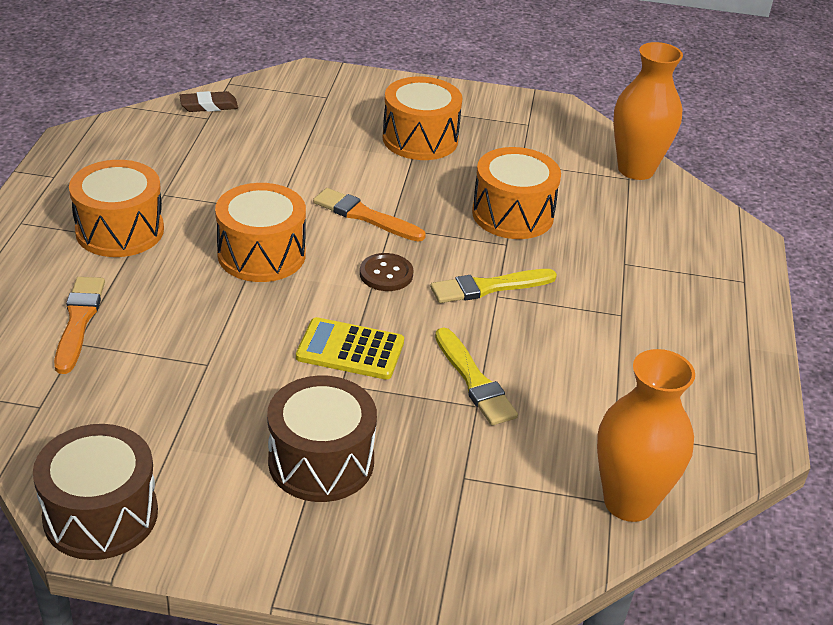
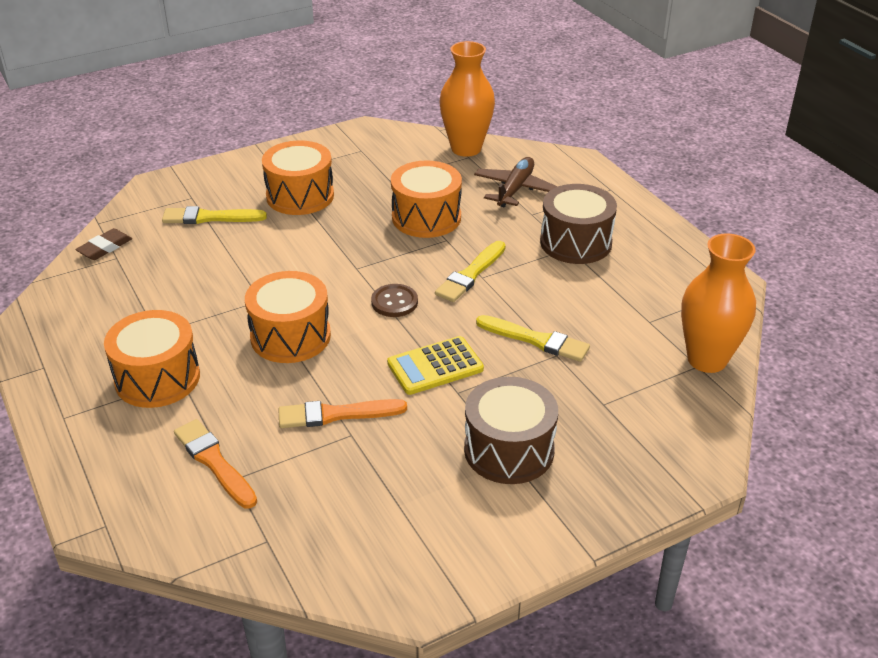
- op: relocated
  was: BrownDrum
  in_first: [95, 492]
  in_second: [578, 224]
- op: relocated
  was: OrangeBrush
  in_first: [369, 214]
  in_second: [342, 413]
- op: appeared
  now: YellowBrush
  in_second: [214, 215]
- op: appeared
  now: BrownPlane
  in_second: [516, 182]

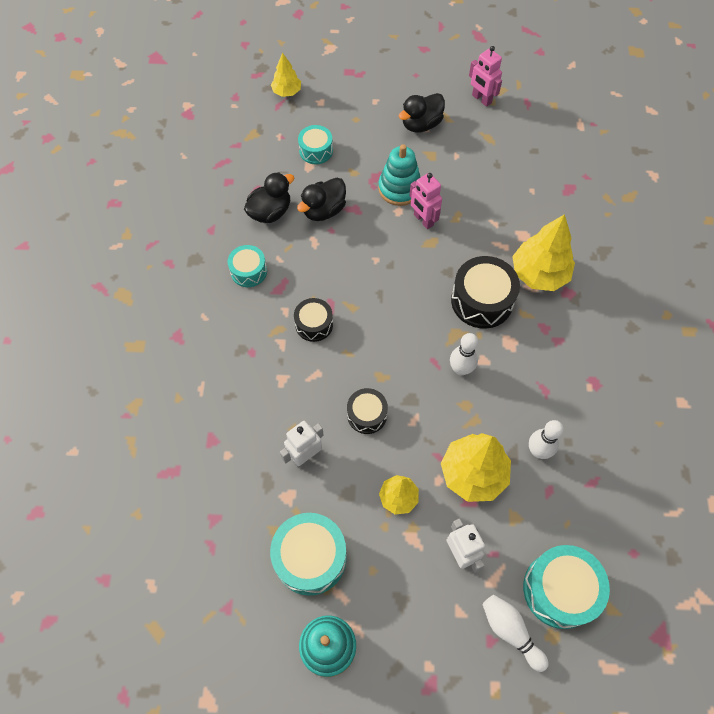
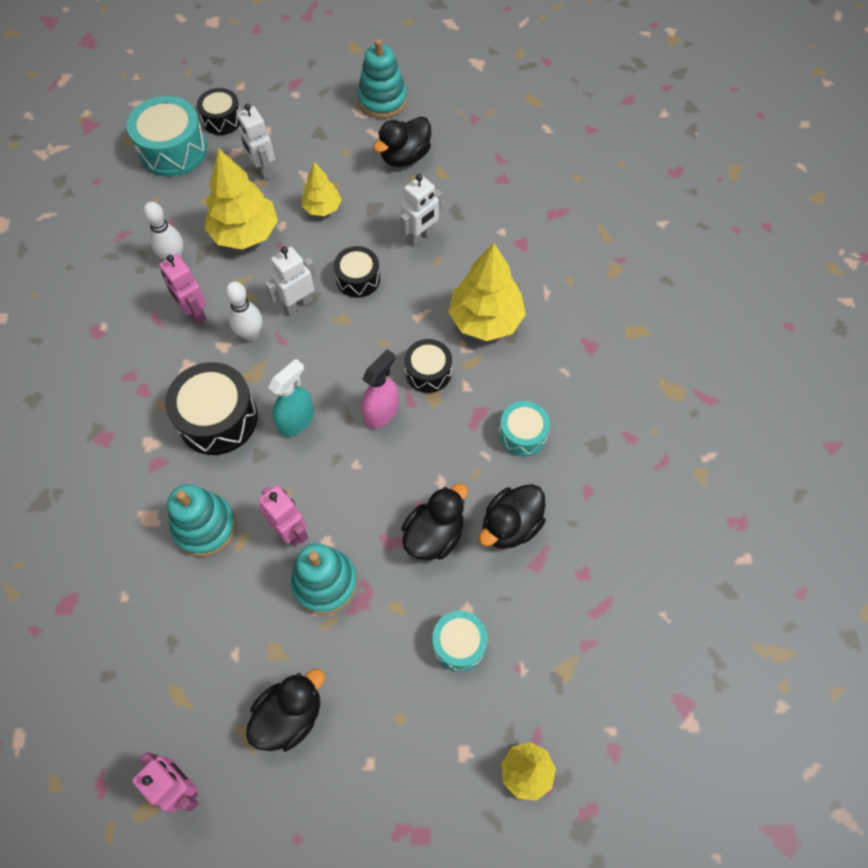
- op: exchanged
  was: TurquoiseDrum
  now: BlackDuck
  in_first: [308, 554]
  in_second: [402, 142]
- op: exchanged
  was: WhiteBowlingPin
  now: BlackDrum
  in_first: [515, 633]
  in_second: [219, 111]
- op: relocated
  was: YellowTree
  in_first: [543, 252]
  in_second: [487, 292]
- op: appeared
  now: PinkRobot
  in_second: [183, 289]
- op: appeared
  now: TurquoiseStackingToy
  in_second: [201, 520]
- op: appeared
  now: WhiteRobot
  in_second: [290, 281]
- op: appeared
  now: TurquoiseSprayBottle
  in_second: [291, 398]
- op: appeared
  now: PinkSprayBottle
  in_second: [379, 388]

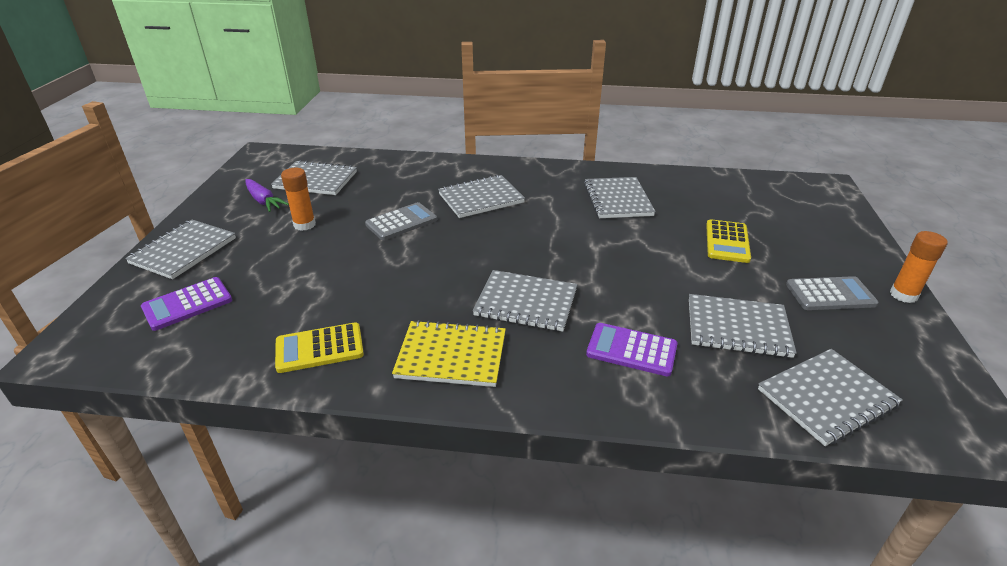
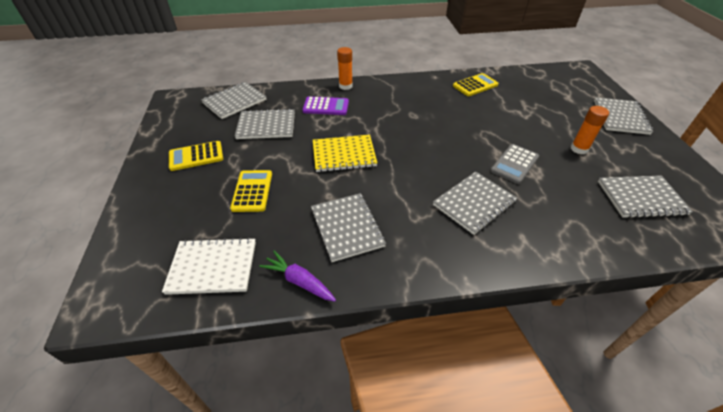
- op: missing
  was: PurpleCalculator
  in_first: [186, 304]
- op: relocated
  was: PurpleCarrot
  in_first: [267, 195]
  in_second: [297, 276]
- op: relocated
  was: YellowNotebook
  in_first: [449, 353]
  in_second: [345, 153]
- op: missing
  was: GreyNotebook
  in_first: [525, 301]
- op: colour
  was: GreyCalculator
  now: YellowCalculator
  in_first: [832, 293]
  in_second: [196, 156]
- op: relocated
  was: OrangeGlueStick
  in_first: [919, 267]
  in_second: [345, 68]
- op: appeared
  now: WhiteNotebook
  in_second: [209, 266]

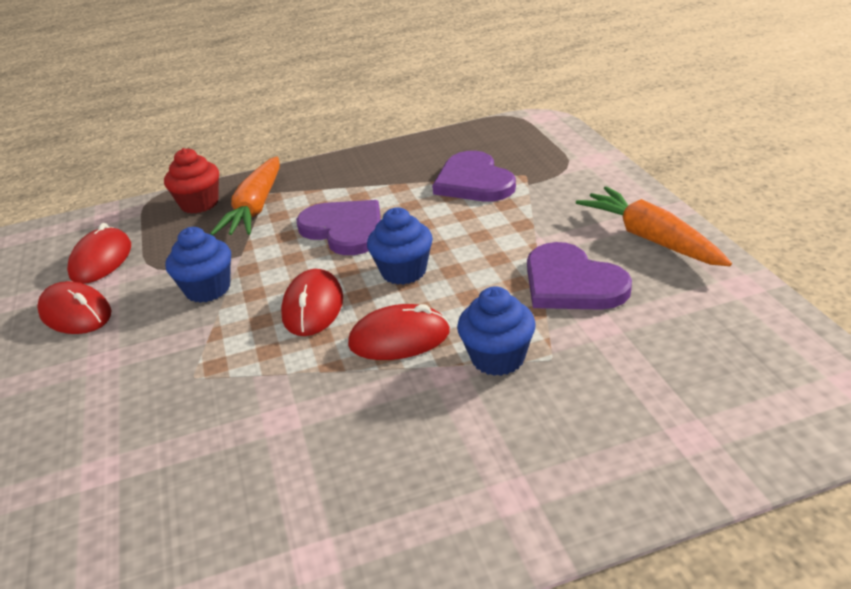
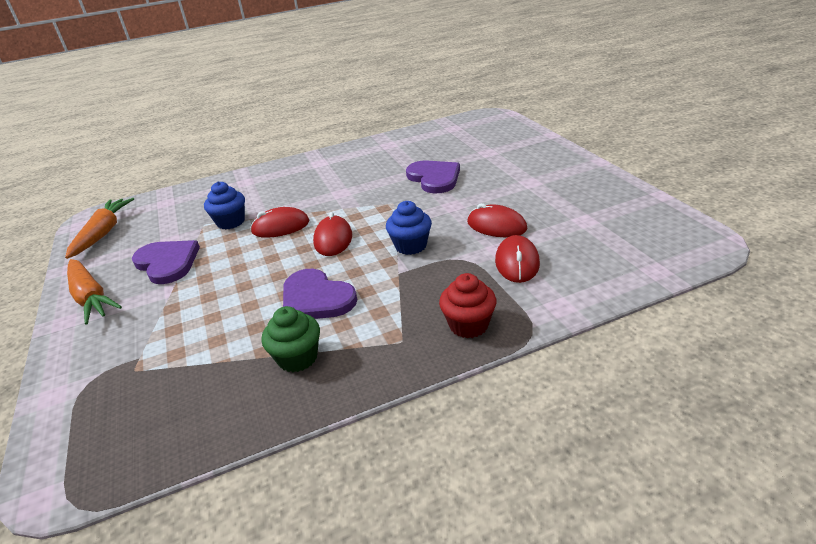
- op: relocated
  was: OrangeCarrot
  in_first: [245, 196]
  in_second: [99, 228]
- op: missing
  was: BlueCupcake
  in_first: [400, 246]
- op: relocated
  was: PurpleHeart
  in_first: [474, 176]
  in_second: [433, 177]
- op: appeared
  now: GreenCupcake
  in_second: [291, 339]

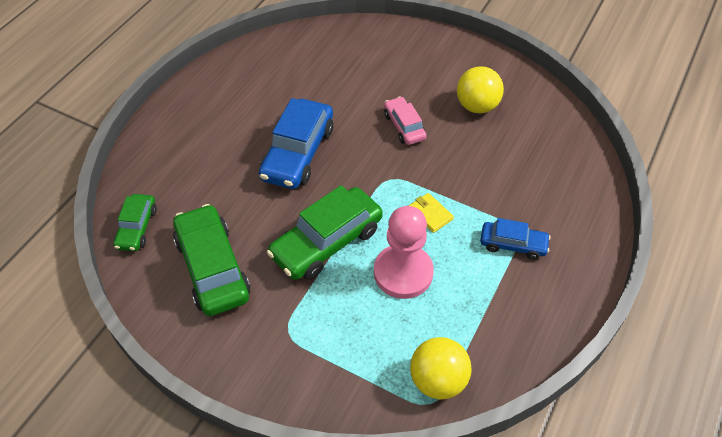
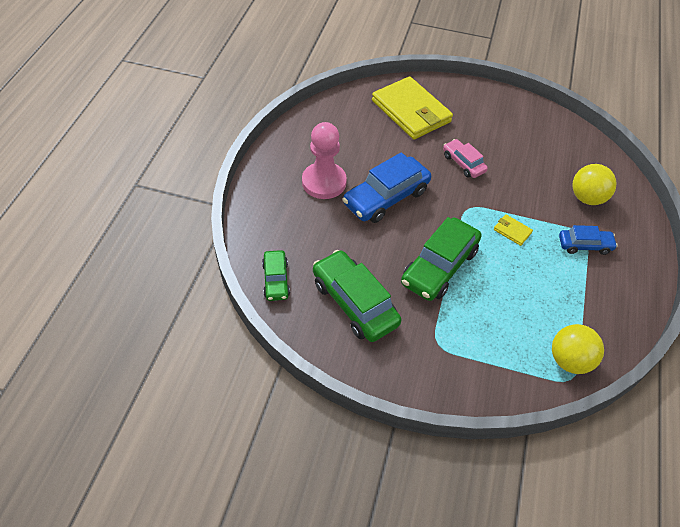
- op: spun
  was: BlueCar
  in_first: [296, 143]
  in_second: [386, 187]
  clockwise: 45
- op: relocated
  was: PinkPawn
  in_first: [404, 252]
  in_second: [324, 160]
- op: relocated
  was: YellowBall
  in_first: [480, 89]
  in_second: [594, 184]
- op: appeared
  now: YellowWallet
  in_second: [412, 107]

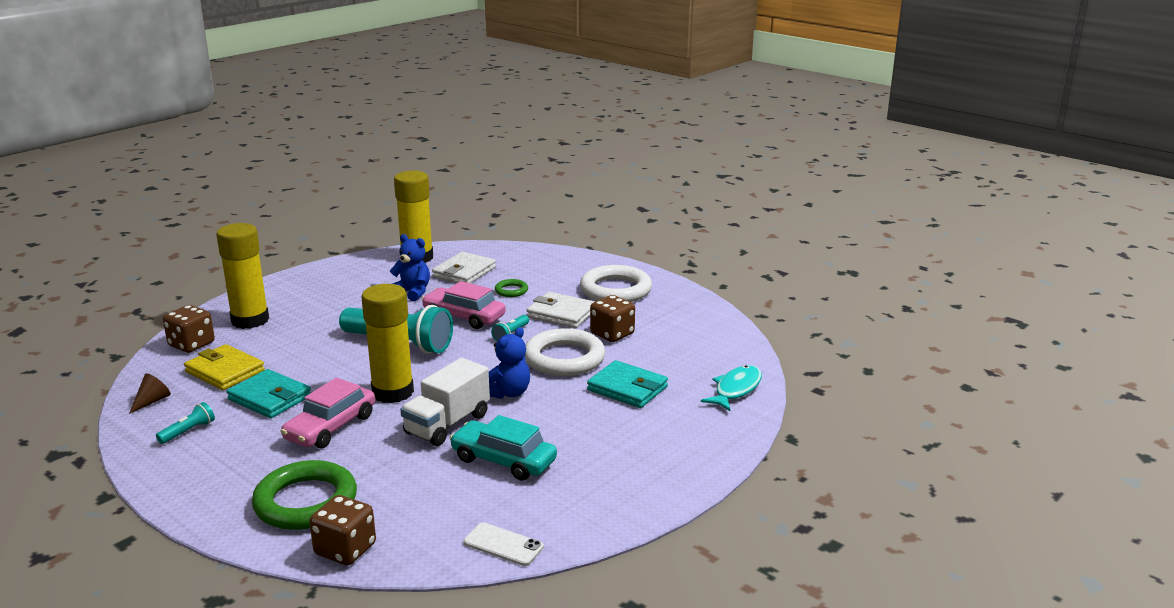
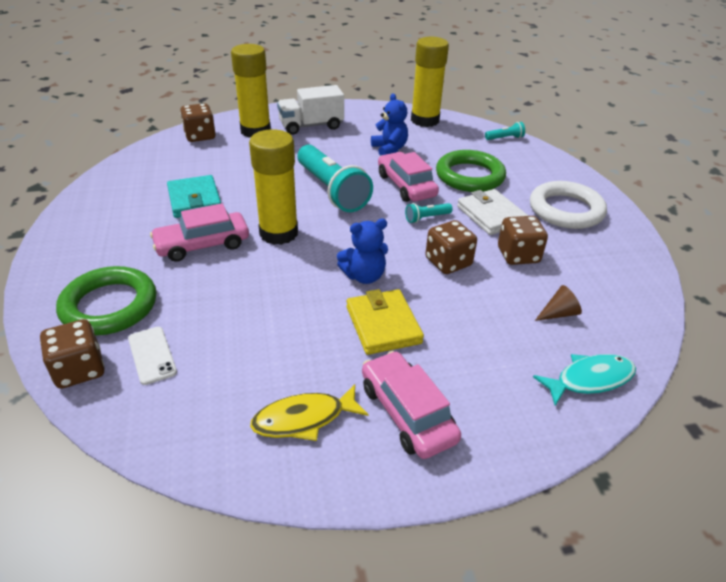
- op: relocated
  was: BrownCone
  in_first: [150, 393]
  in_second: [558, 303]
- op: relocated
  was: TurquoiseFlashlight
  in_first: [185, 423]
  in_second: [505, 131]
- op: relocated
  was: YellowWallet
  in_first: [224, 367]
  in_second: [385, 322]
- op: relocated
  was: WhiteTruck
  in_first: [445, 402]
  in_second: [310, 110]
- op: missing
  was: WhiteWallet
  in_first: [464, 267]
- op: missing
  was: TurquoiseCar
  in_first: [503, 448]
- op: relocated
  was: WhitePhone
  in_first: [504, 544]
  in_second: [152, 356]
- op: size
  was: GreenRing
  in_first: [511, 288]
  in_second: [471, 171]
  ratio: 2.14
- op: exchanged
  was: WhiteRing
  now: BrownDice
  in_first: [565, 352]
  in_second: [451, 247]
- op: missing
  was: TurquoiseWallet
  in_first: [627, 384]
- op: appeared
  now: YellowFish
  in_second: [309, 412]
- op: appeared
  now: PinkCar
  in_second: [411, 405]

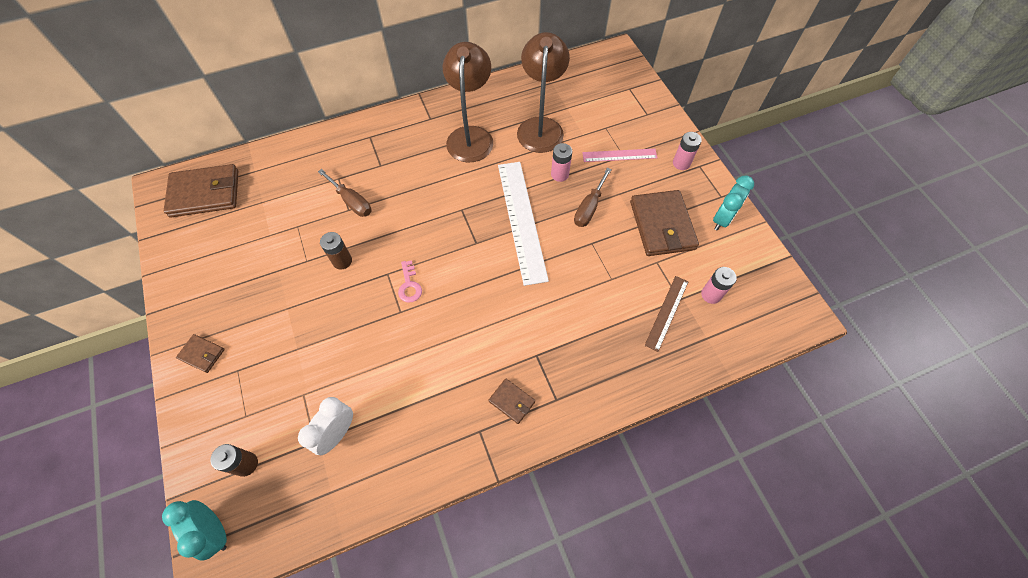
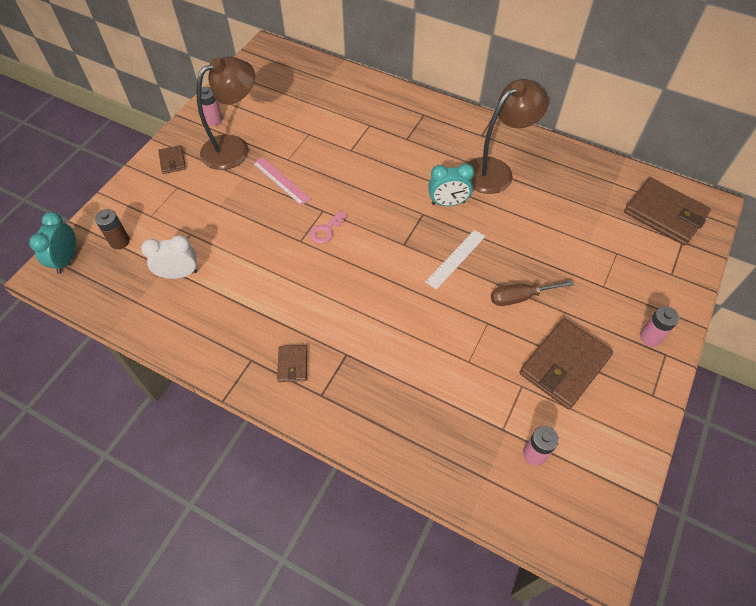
- op: relocated
  was: BrownWallet
  in_first: [201, 191]
  in_second: [667, 211]
- op: missing
  was: BrownScrewdriver
  in_first: [344, 193]
- op: missing
  was: BrownBattery
  in_first: [336, 251]
- op: size
  was: WhiteRuler
  in_first: [523, 224]
  in_second: [455, 260]
  ratio: 0.55
- op: relocated
  was: BrownLamp
  in_first: [543, 92]
  in_second: [225, 113]
- op: relocated
  was: PinkBattery
  in_first: [561, 162]
  in_second: [211, 106]
- op: relocated
  was: PinkRuler
  in_first: [619, 155]
  in_second: [282, 181]
- op: missing
  was: BrownRuler
  in_first: [666, 314]
- op: relocated
  was: TurquoiseClock
  in_first: [733, 203]
  in_second: [451, 184]

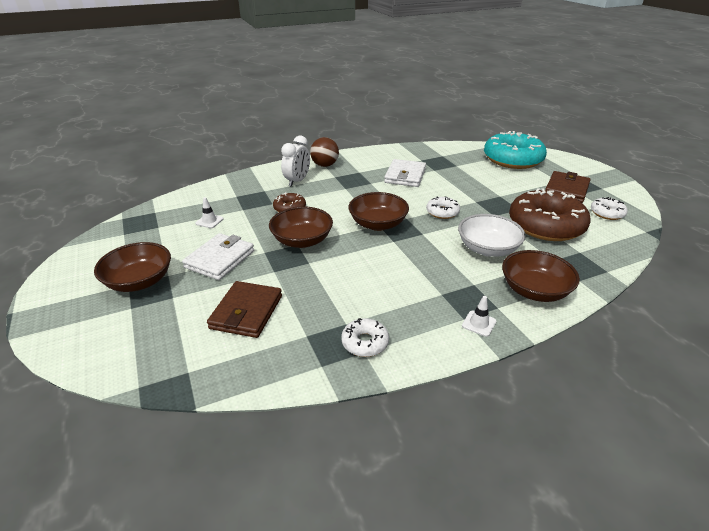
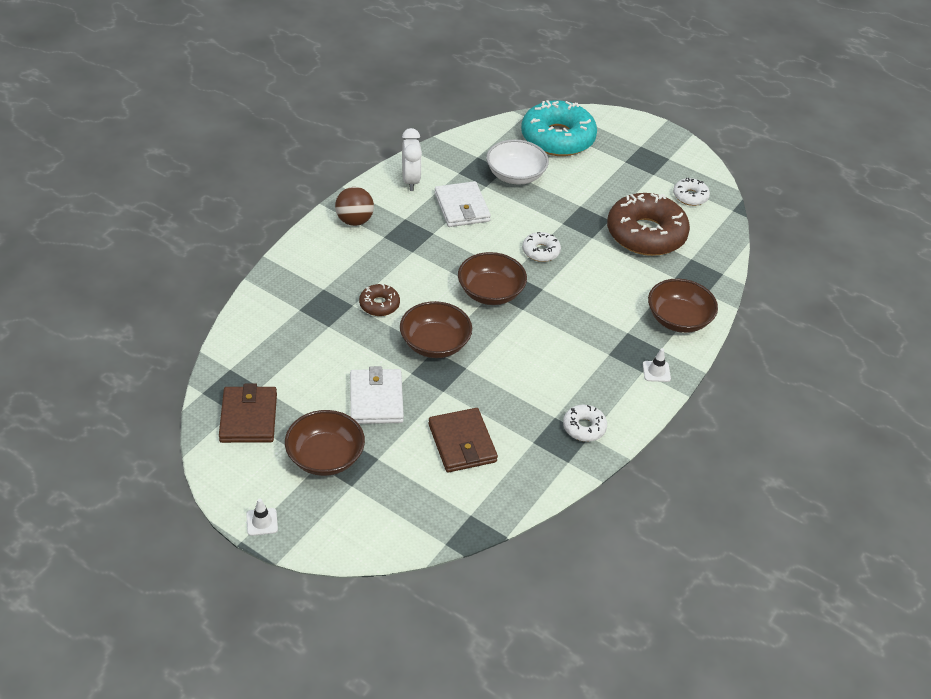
- op: relocated
  was: WhiteTrafficCone
  in_first: [209, 212]
  in_second: [262, 517]
- op: relocated
  was: WhiteClock
  in_first: [295, 161]
  in_second: [412, 159]
- op: relocated
  was: WhiteBowl
  in_first: [492, 235]
  in_second: [517, 162]
- op: relocated
  was: BrownWallet
  in_first: [568, 187]
  in_second: [248, 413]

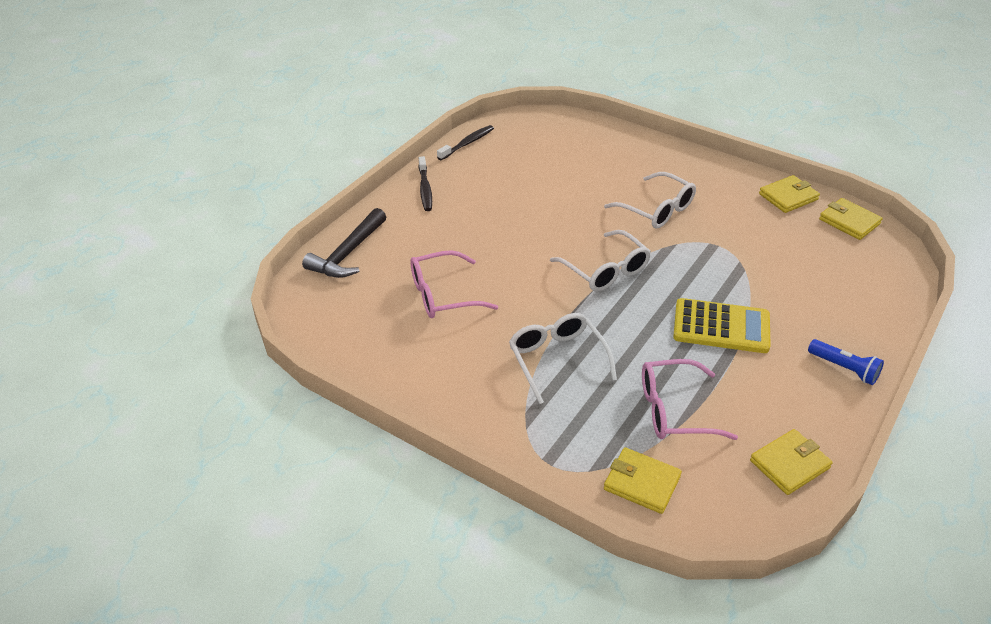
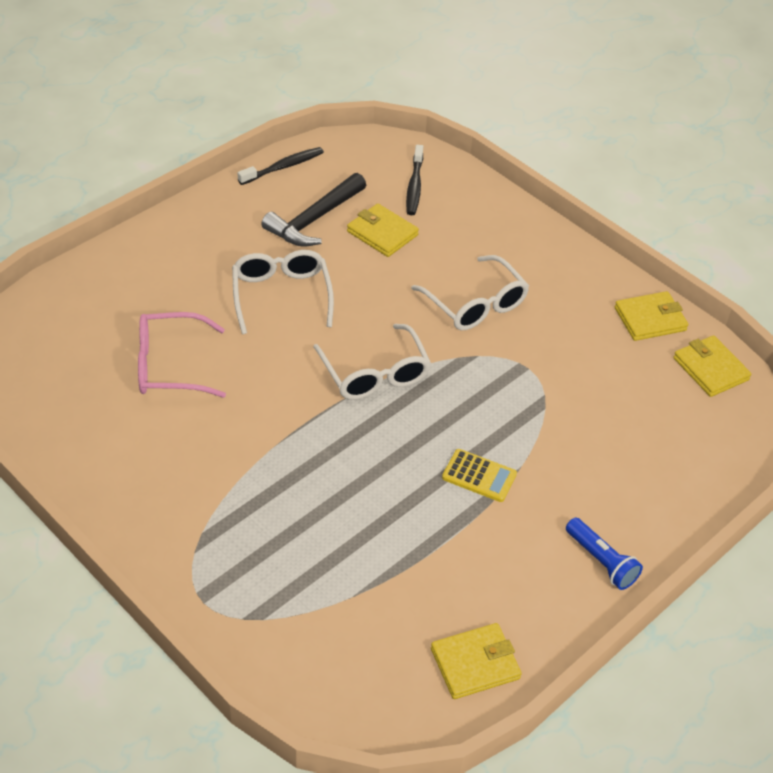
- op: relocated
  was: BlackHammer
  in_first: [344, 243]
  in_second: [313, 210]
- op: relocated
  was: BlackToothbrush
  in_first: [425, 183]
  in_second: [414, 180]
- op: relocated
  was: WhiteGlasses
  in_first: [563, 358]
  in_second: [283, 292]
- op: relocated
  was: YellowWallet
  in_first: [643, 480]
  in_second: [383, 230]
- op: missing
  was: PinkGlasses
  in_first: [690, 399]
- op: size
  was: YellowCalculator
  in_first: [722, 325]
  in_second: [479, 475]
  ratio: 0.58

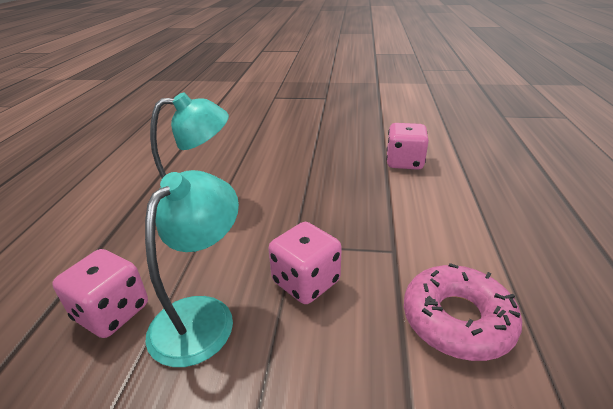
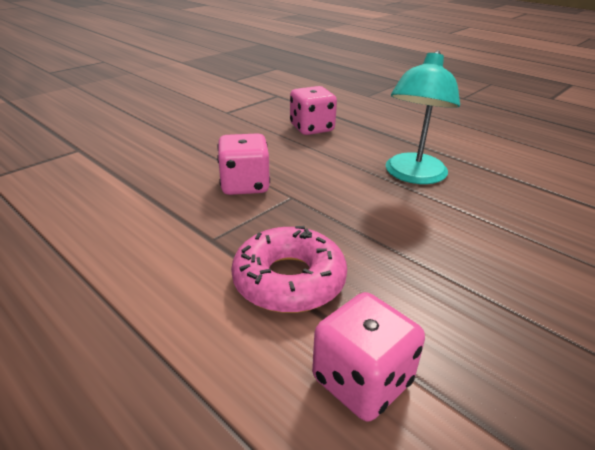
- op: missing
  was: TurquoiseLamp
  in_first: [192, 268]
- op: relocated
  was: PinkDonut
  in_first: [463, 312]
  in_second: [289, 269]

